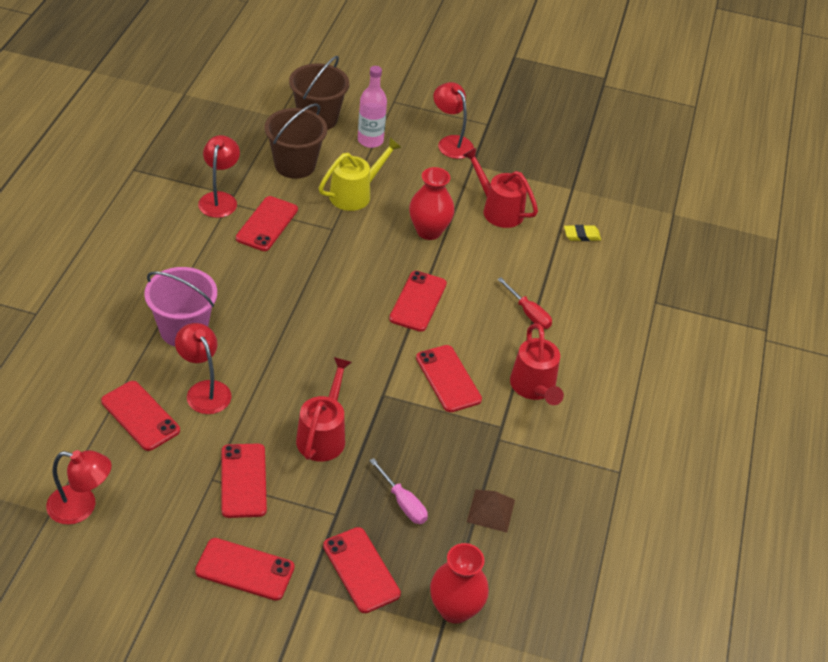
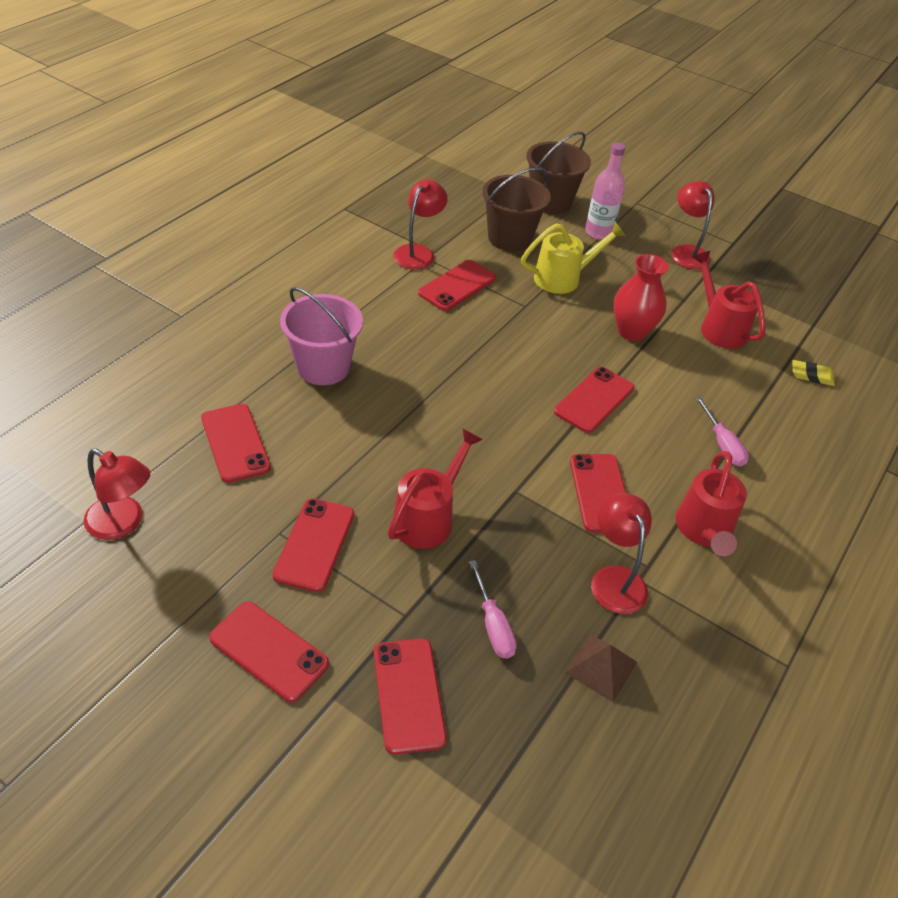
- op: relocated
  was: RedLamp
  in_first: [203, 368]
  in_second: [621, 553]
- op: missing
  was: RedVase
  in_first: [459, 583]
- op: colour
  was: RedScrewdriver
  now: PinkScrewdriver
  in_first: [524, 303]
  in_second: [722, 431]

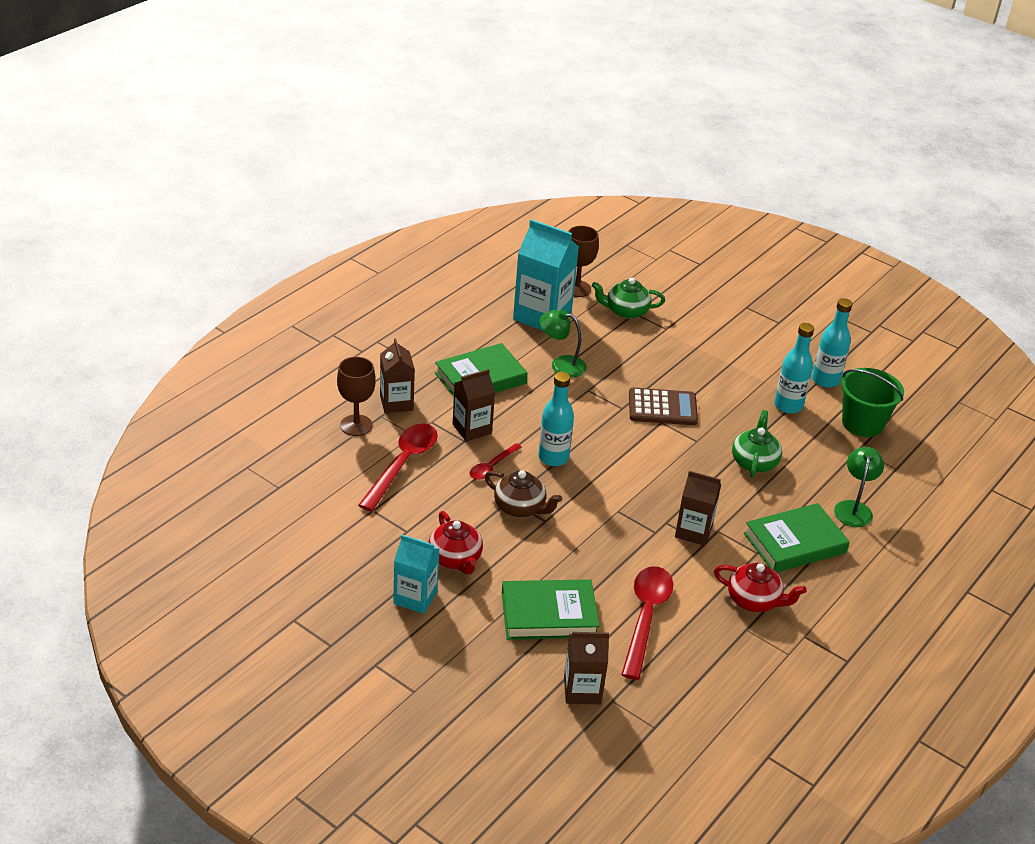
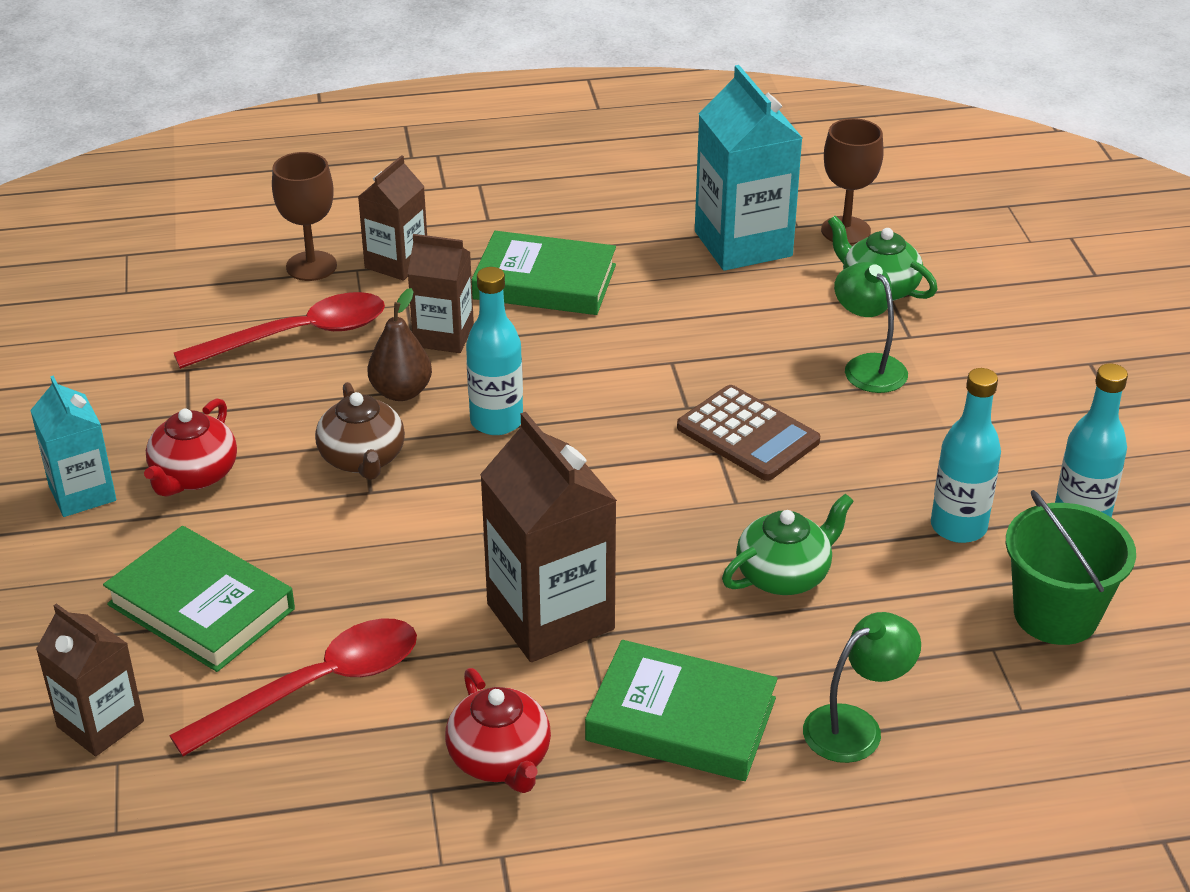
- op: exchanged
  was: RedSpoon
  now: BrownPear
  in_first: [496, 461]
  in_second: [399, 344]
- op: relocated
  was: GreenLamp
  in_first: [563, 344]
  in_second: [871, 327]
- op: size
  was: BrownCarton
  in_first: [698, 508]
  in_second: [548, 537]
  ratio: 1.64

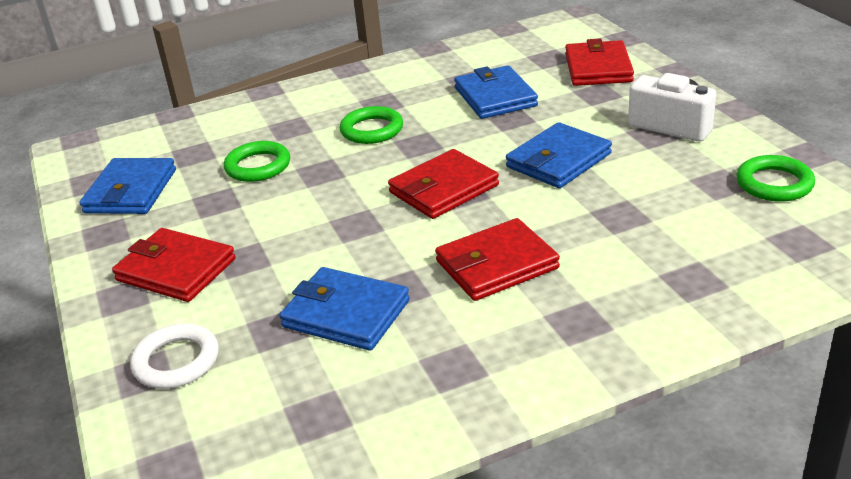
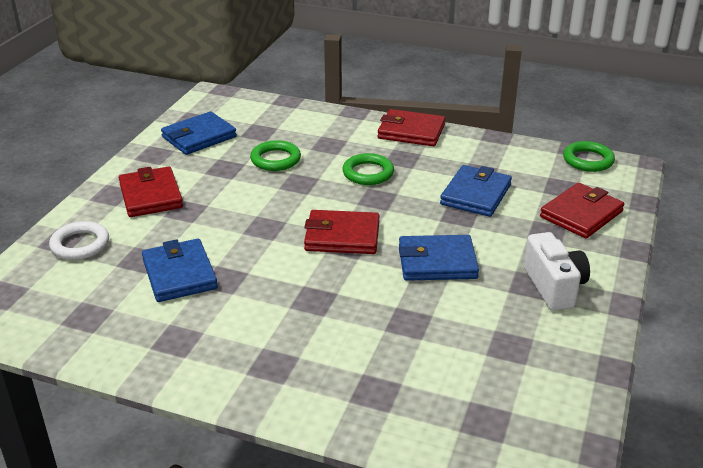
- op: relocated
  was: RedWallet
  in_first: [497, 259]
  in_second: [411, 127]
- op: relocated
  was: GreenRing
  in_first: [775, 178]
  in_second: [589, 156]

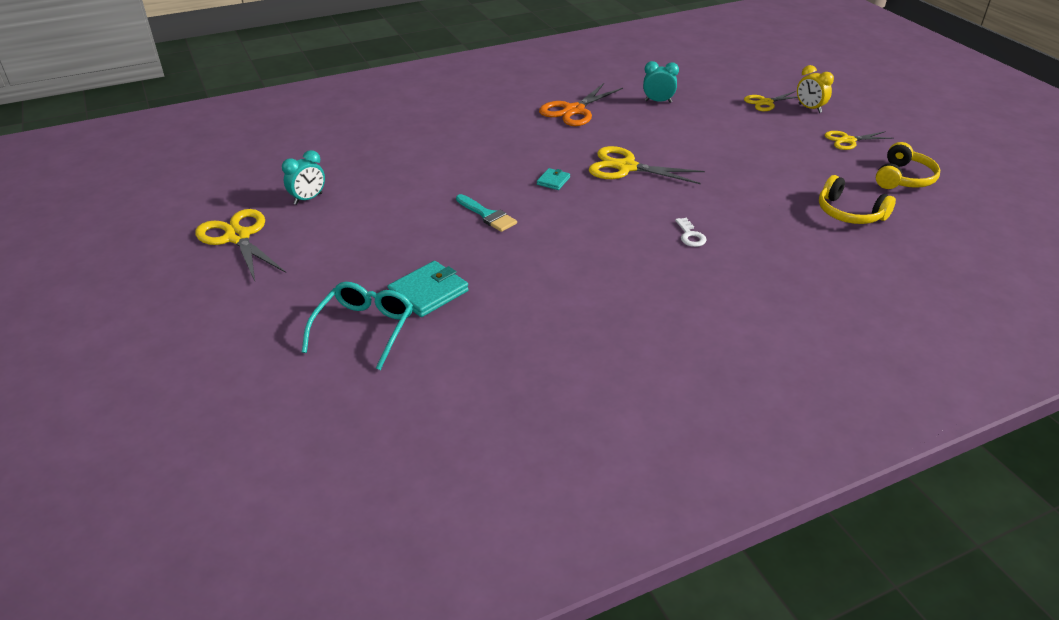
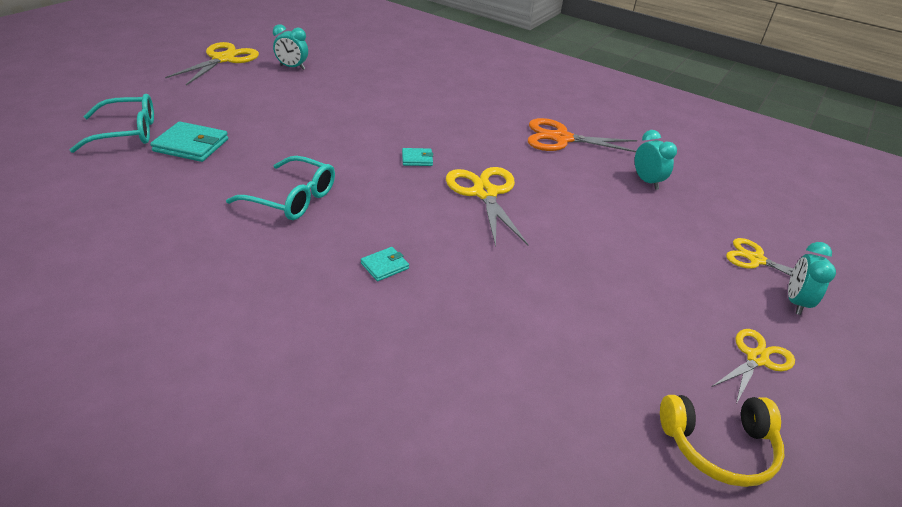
- op: missing
  was: TurquoiseBrush
  in_first: [486, 213]
- op: exchanged
  was: WhiteKey
  now: TurquoiseWallet
  in_first: [691, 232]
  in_second: [385, 264]
- op: colour
  was: YellowClock
  now: TurquoiseClock
  in_first: [815, 89]
  in_second: [812, 278]
- op: missing
  was: YellowHeadphones
  in_first: [857, 199]
- op: spun
  was: YellowScissors
  in_first: [859, 140]
  in_second: [753, 366]
  clockwise: 90
- op: appeared
  now: TurquoiseGlasses
  in_second: [280, 188]

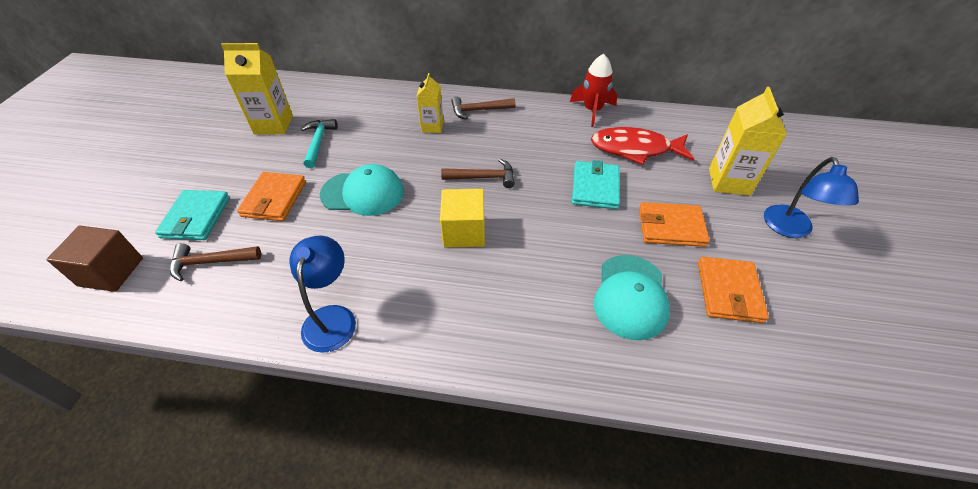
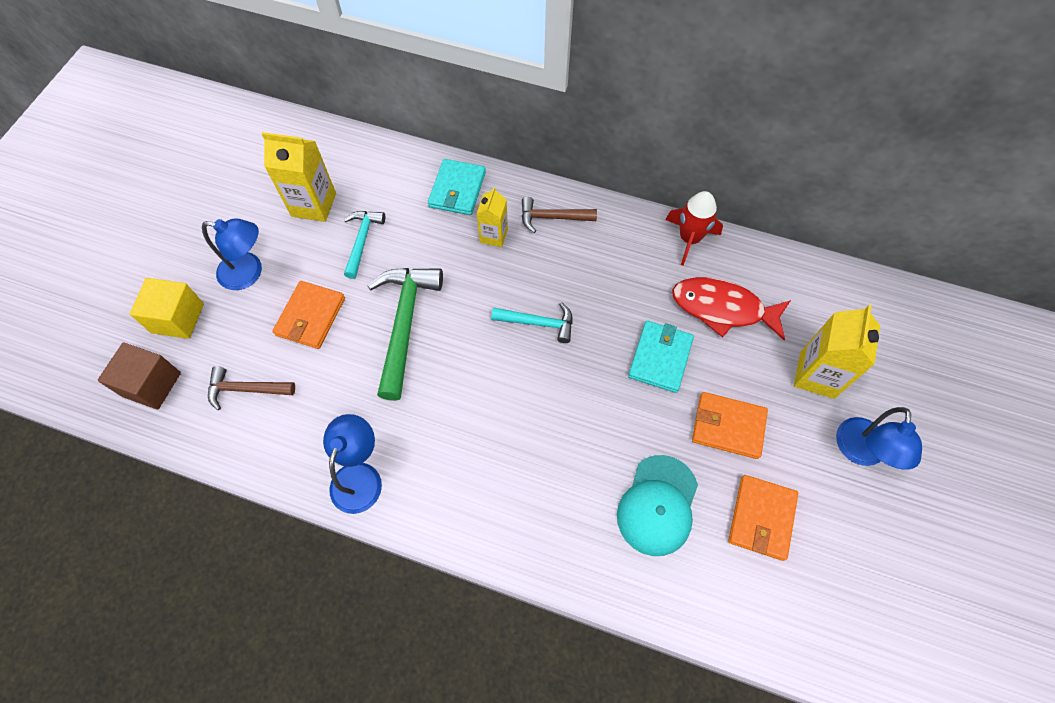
- op: relocated
  was: TurquoiseWallet
  in_first: [192, 215]
  in_second: [457, 187]
- op: exchanged
  was: TurquoiseCap
  now: GreenHammer
  in_first: [362, 190]
  in_second: [405, 334]
- op: relocated
  was: YellowCube
  in_first: [462, 218]
  in_second: [167, 308]
- op: colour
  was: BrownHammer
  now: TurquoiseHammer
  in_first: [478, 173]
  in_second: [532, 322]
- op: appeared
  now: BlueLamp
  in_second: [232, 254]

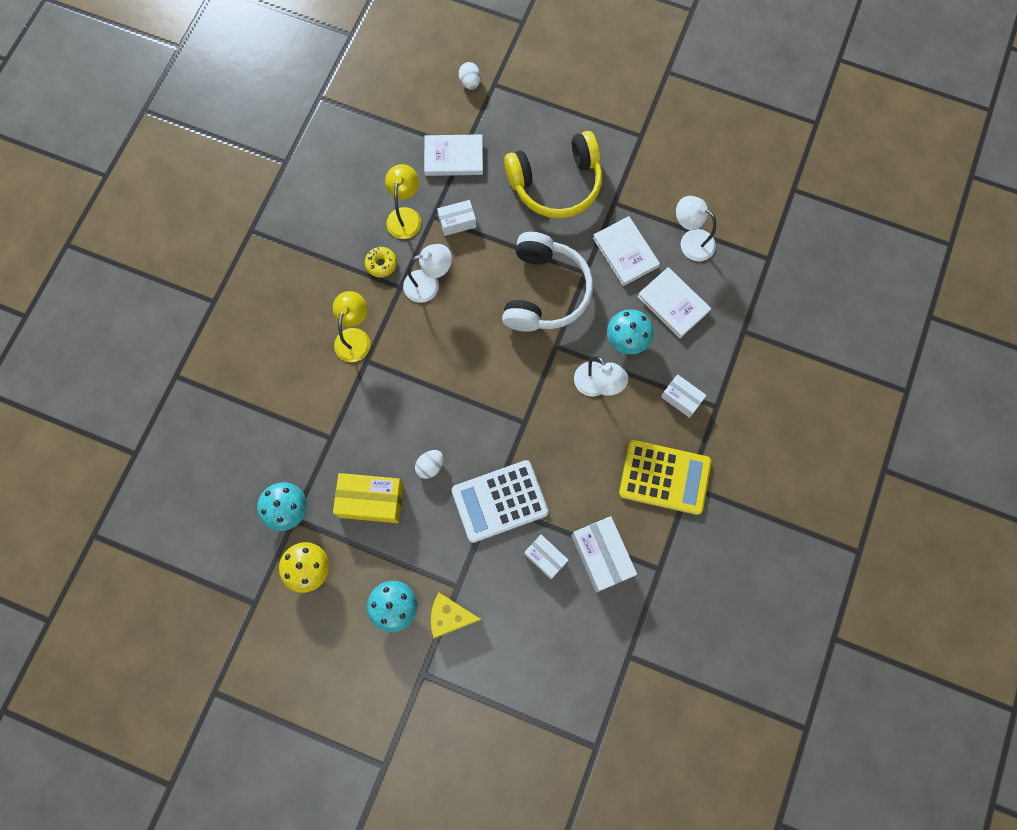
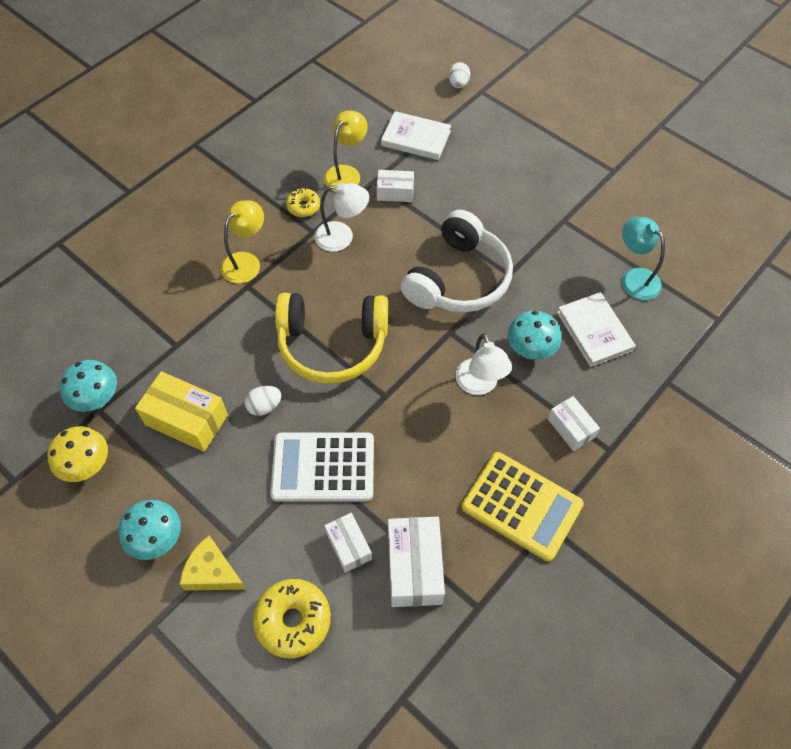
- op: relocated
  was: YellowHeadphones
  in_first: [553, 174]
  in_second: [331, 338]
- op: missing
  was: WhiteBook
  in_first: [626, 251]
- op: colour
  was: WhiteLamp
  now: TurquoiseLamp
  in_first: [696, 228]
  in_second: [643, 258]
- op: appeared
  now: YellowDonut
  in_second: [292, 618]

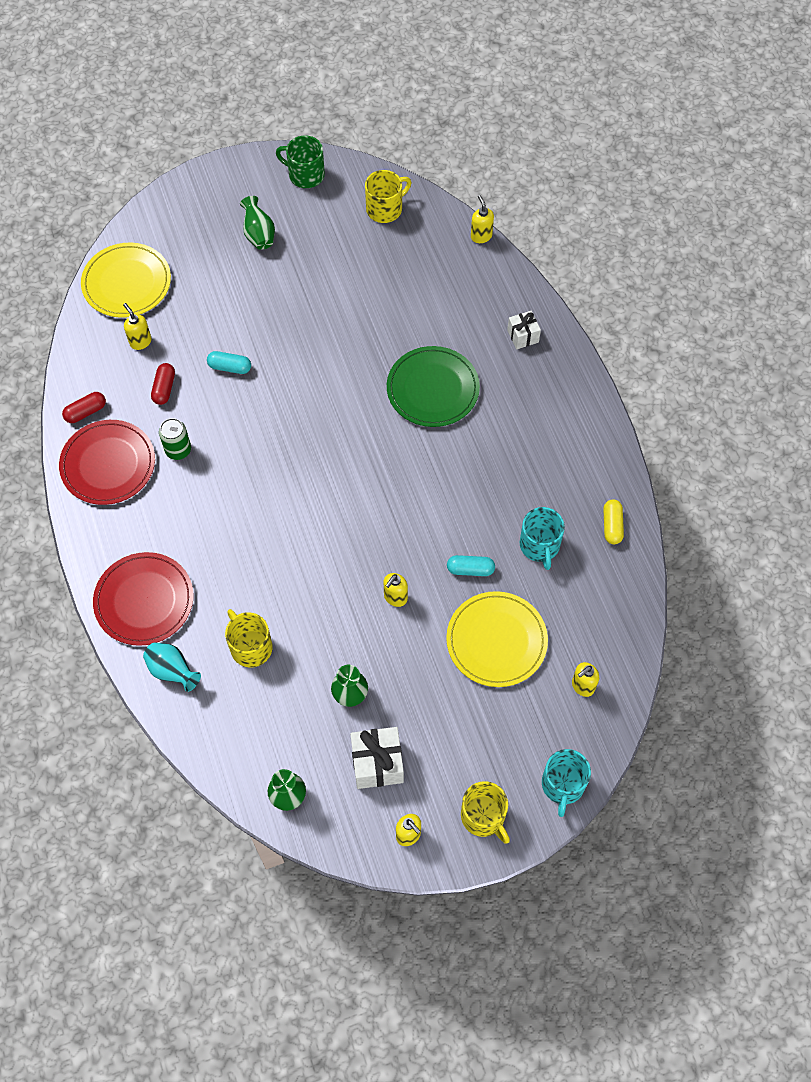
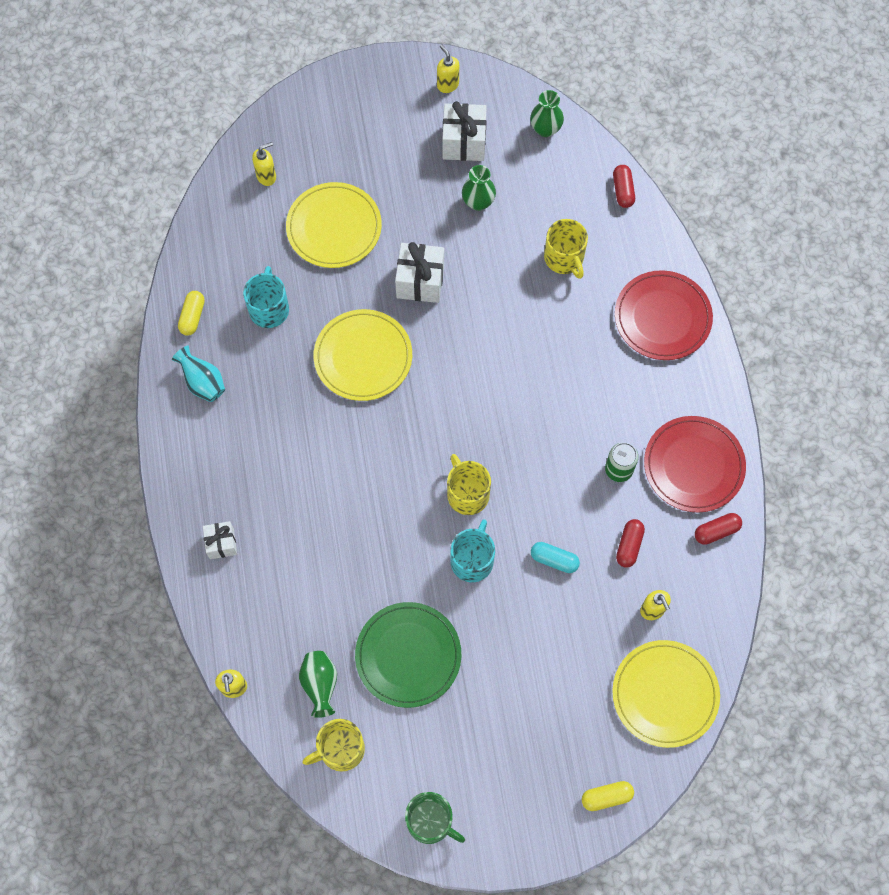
- op: relocated
  was: TurquoiseVase
  in_first: [172, 667]
  in_second: [198, 374]
- op: relocated
  was: GreenVase
  in_first: [257, 223]
  in_second: [318, 684]
- op: exchanged
  was: YellowSoapDispenser
  now: WhiteGift
  in_first: [395, 590]
  in_second: [419, 272]
- op: relocated
  was: GreenPlate
  in_first: [433, 386]
  in_second: [408, 655]
- op: missing
  was: TurquoiseCapsule
  in_first: [471, 565]
- op: relocated
  was: YellowMug
  in_first: [485, 812]
  in_second: [469, 484]
- op: relocated
  was: TurquoiseMug
  in_first: [566, 783]
  in_second: [473, 550]
- op: appeared
  now: YellowPlate
  in_second: [363, 355]
- op: appeared
  now: YellowCapsule
  in_second: [608, 796]
- op: appeared
  now: RedCapsule
  in_second: [624, 186]

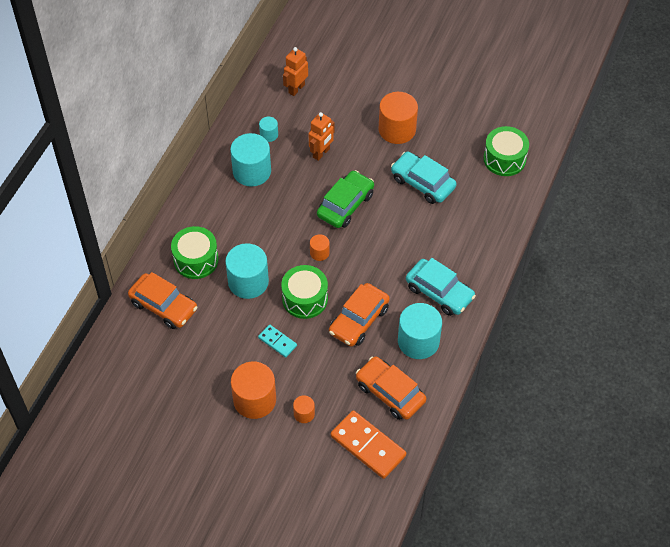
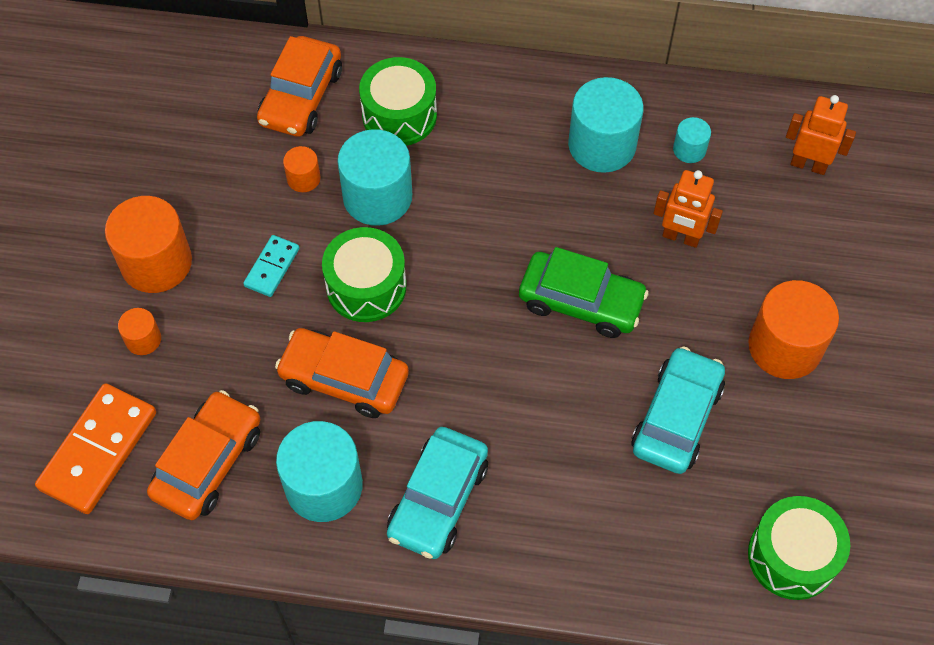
- op: relocated
  was: OrangeCylinder
  in_first: [320, 247]
  in_second: [302, 169]

